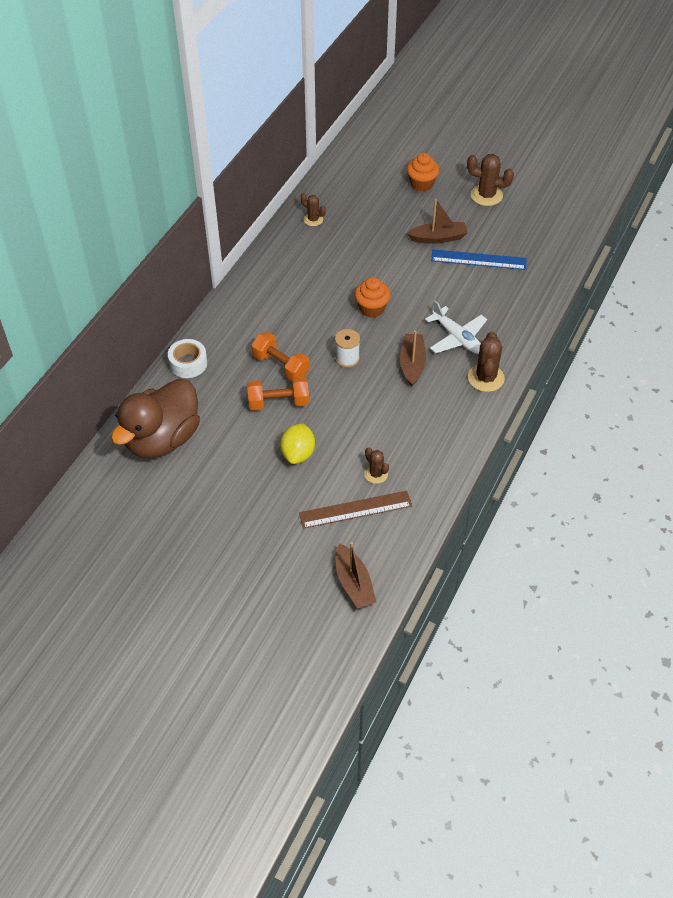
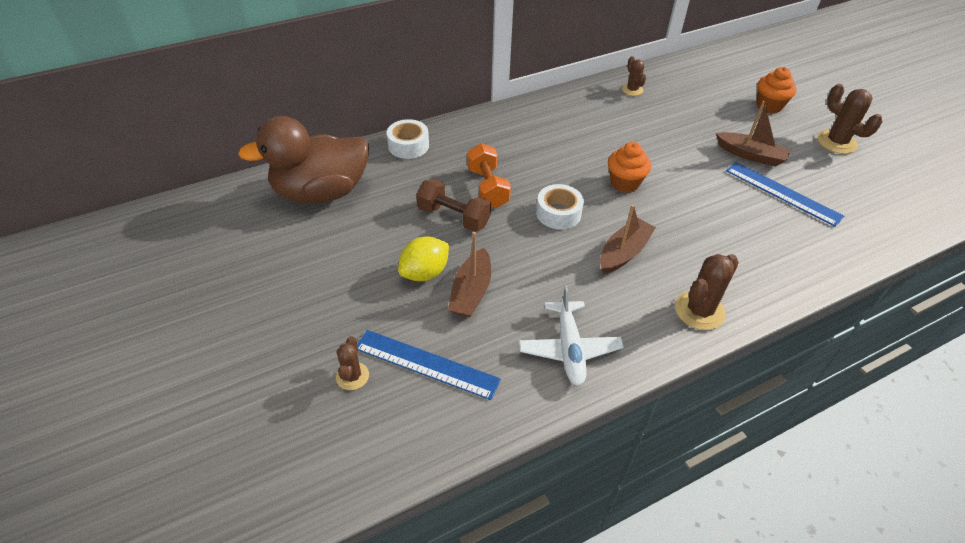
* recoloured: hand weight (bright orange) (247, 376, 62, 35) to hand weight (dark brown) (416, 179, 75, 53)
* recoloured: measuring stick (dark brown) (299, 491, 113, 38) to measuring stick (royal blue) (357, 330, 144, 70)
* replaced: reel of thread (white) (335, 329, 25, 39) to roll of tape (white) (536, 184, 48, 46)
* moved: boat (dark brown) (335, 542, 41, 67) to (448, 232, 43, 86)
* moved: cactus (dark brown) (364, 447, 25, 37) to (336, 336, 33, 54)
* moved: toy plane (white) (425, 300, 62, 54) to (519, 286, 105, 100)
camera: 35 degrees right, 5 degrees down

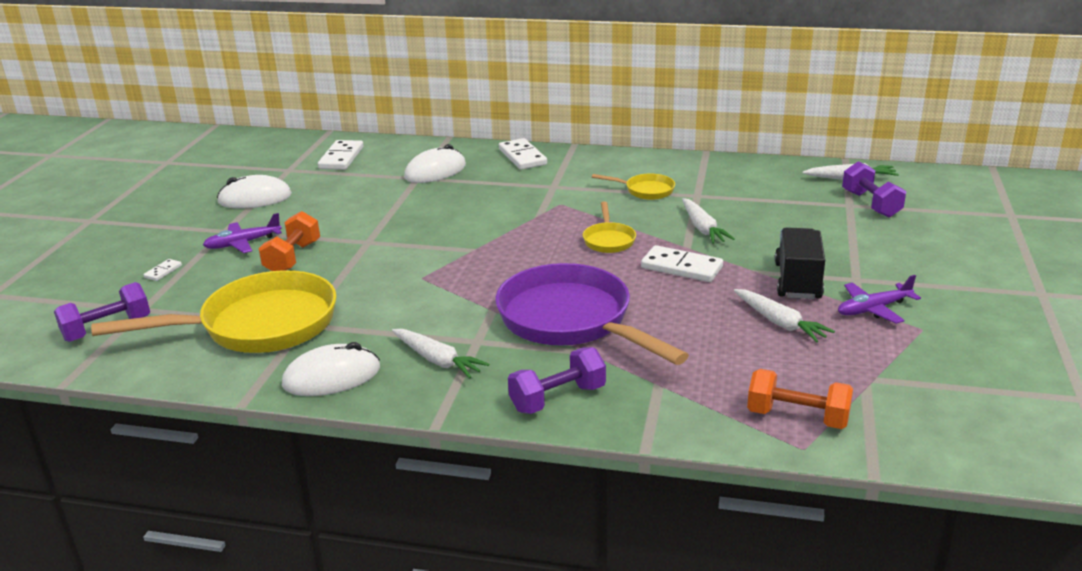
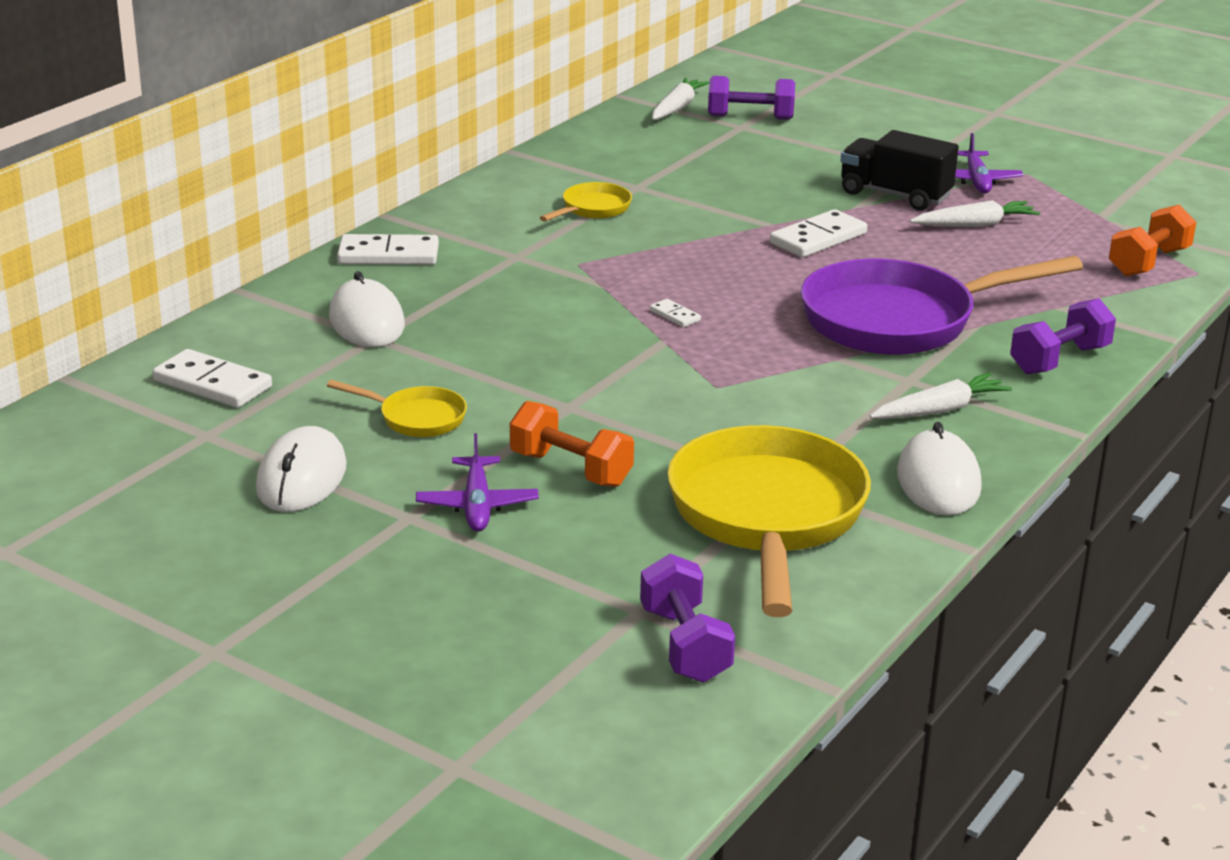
* moved: domino (white) (143, 259, 39, 22) to (650, 299, 51, 28)
* turned: hand weight (violet) (508, 347, 98, 67) = (1010, 298, 106, 76) 60 degrees clockwise
* moved: frying pan (yellow) (583, 202, 53, 51) to (327, 380, 140, 57)
* removed: root vegetable (white) (682, 198, 53, 46)
camera: 70 degrees left, 0 degrees up

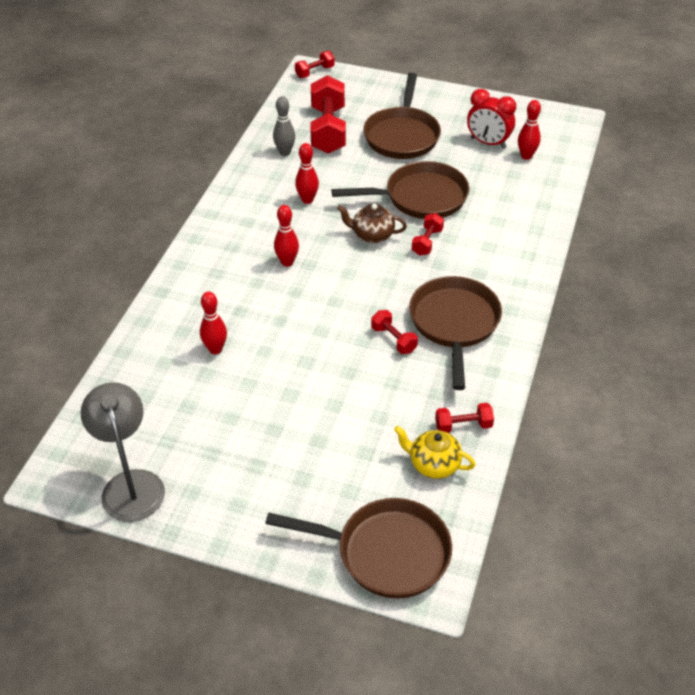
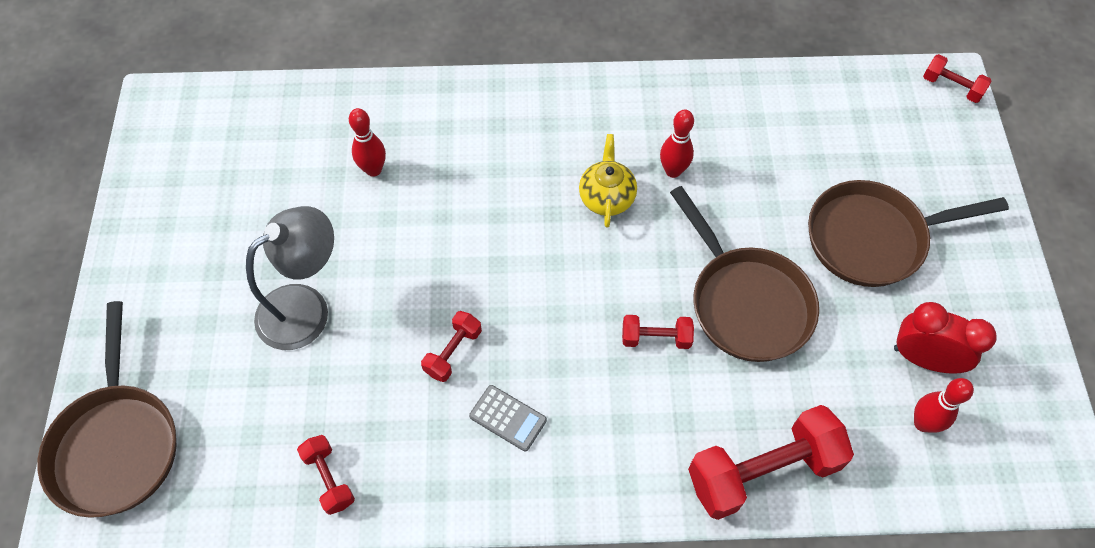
* moved: reading lamp (gray) (81, 382, 84, 140) to (246, 206, 88, 144)
* removed: skittle (gray) (273, 96, 22, 60)
* removed: skittle (crimson) (274, 205, 25, 62)
* moved: hand weight (crimson) (310, 75, 36, 79) to (688, 405, 166, 115)
* removed: china teapot (dark brown) (337, 204, 70, 39)
* moved: china teapot (yellow) (394, 426, 82, 53) to (579, 134, 58, 93)
* replaced: frying pan (dark brown) (409, 276, 93, 114) to calculator (gray) (469, 385, 78, 67)
* turned: clock (crimson) (467, 89, 49, 59) = (894, 302, 103, 72) 105 degrees clockwise
camera: 70 degrees right, 15 degrees up

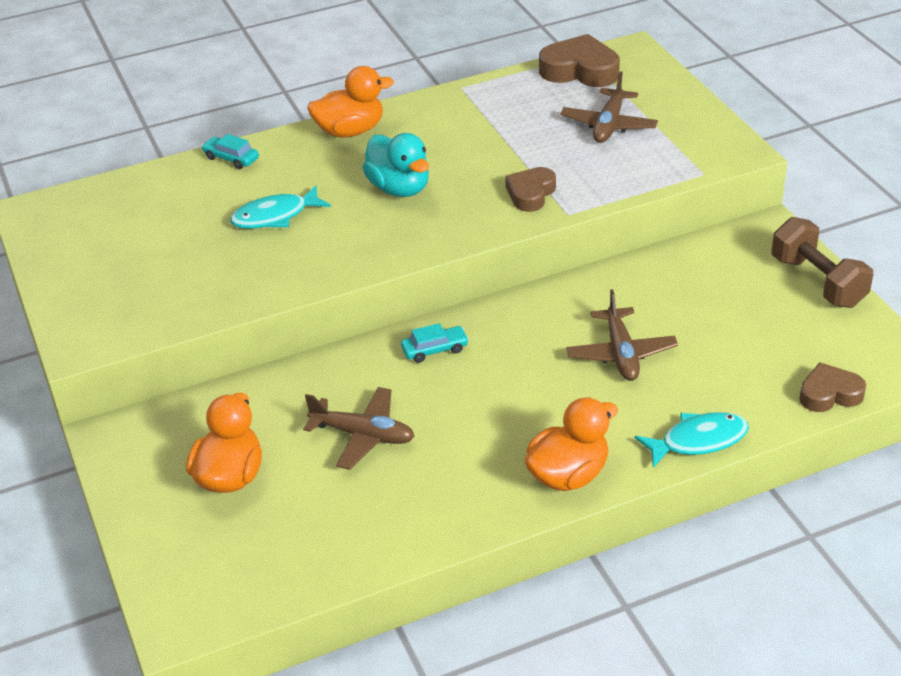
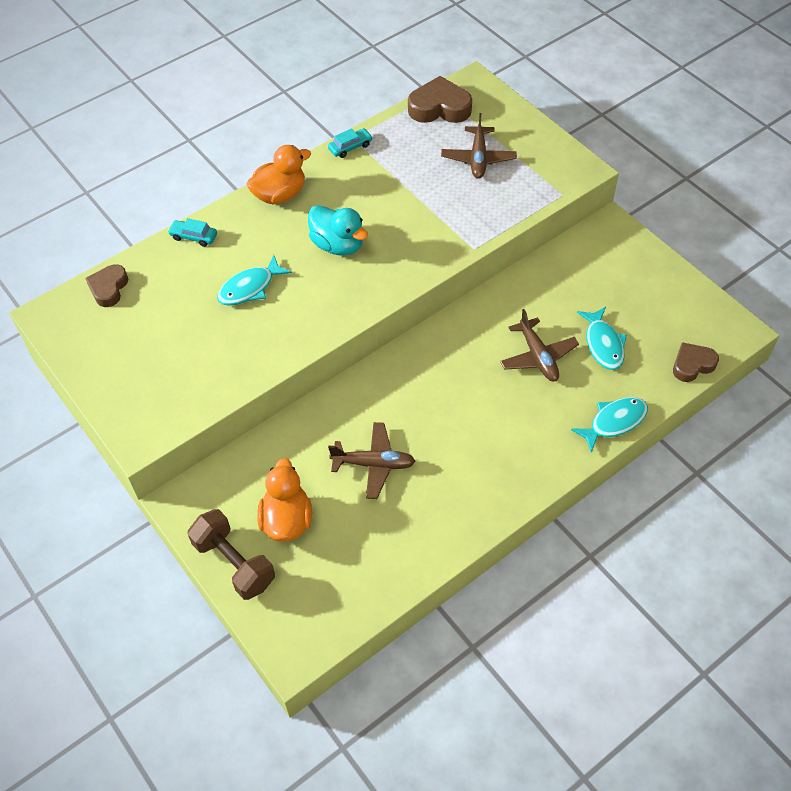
* moved: toy car (teal) (401, 323, 68, 40) to (328, 128, 45, 30)
* moved: love heart (dark brown) (505, 167, 51, 45) to (85, 264, 43, 43)
* removed: rubber duck (bright orange) (525, 398, 93, 93)
* moved: hand weight (dark brown) (772, 217, 101, 91) to (188, 509, 87, 91)
* added: fish figure (teal) (577, 307, 50, 63)
camera: 15 degrees left, 15 degrees up

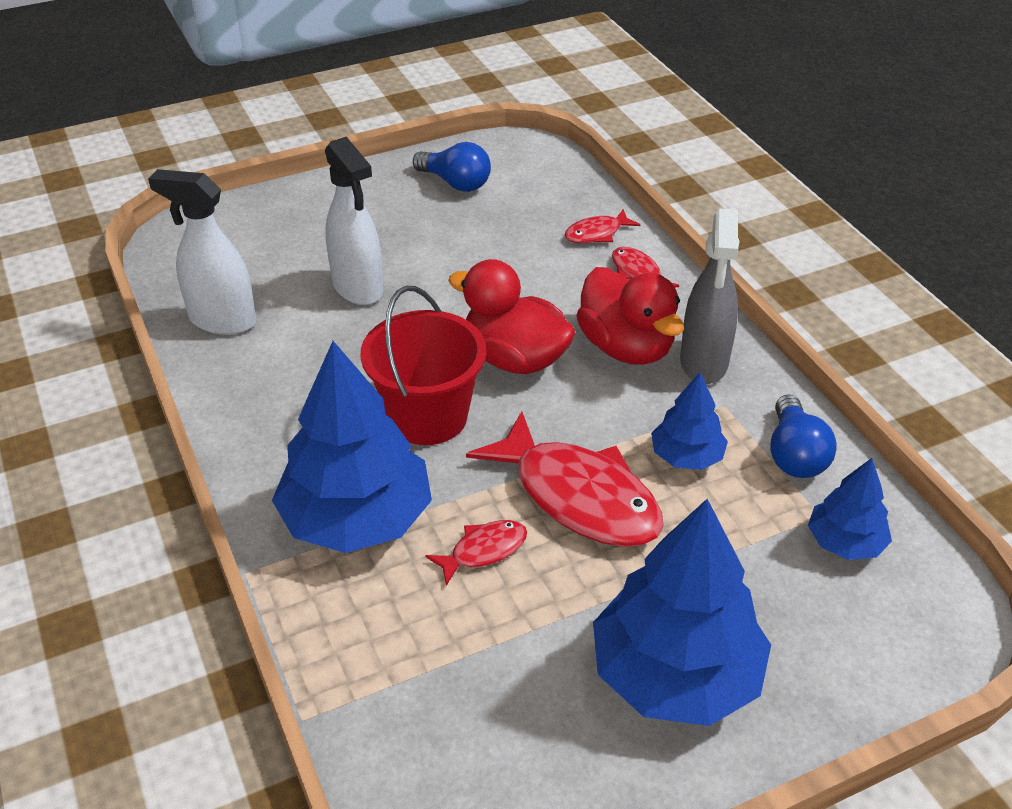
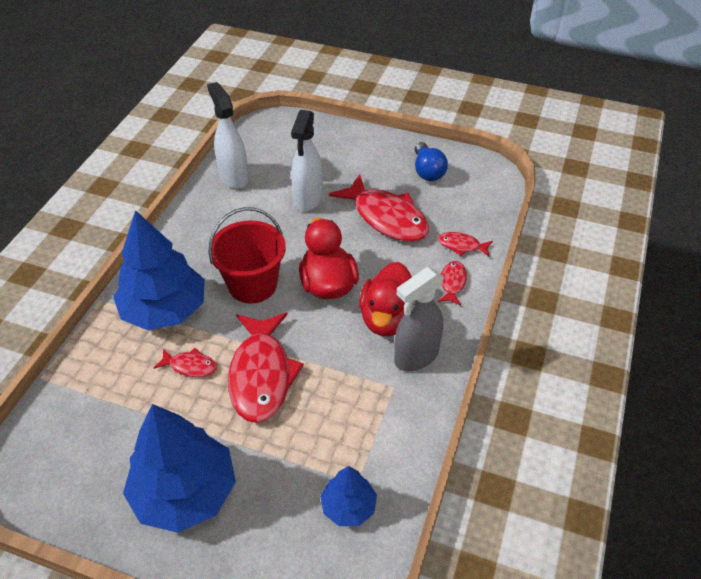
* removed: fir tree (royal blue) (651, 372, 77, 98)
* removed: bulb (royal blue) (770, 394, 67, 84)
* added: fish figure (crimson) (329, 174, 100, 68)
camera: 45 degrees right, 5 degrees up

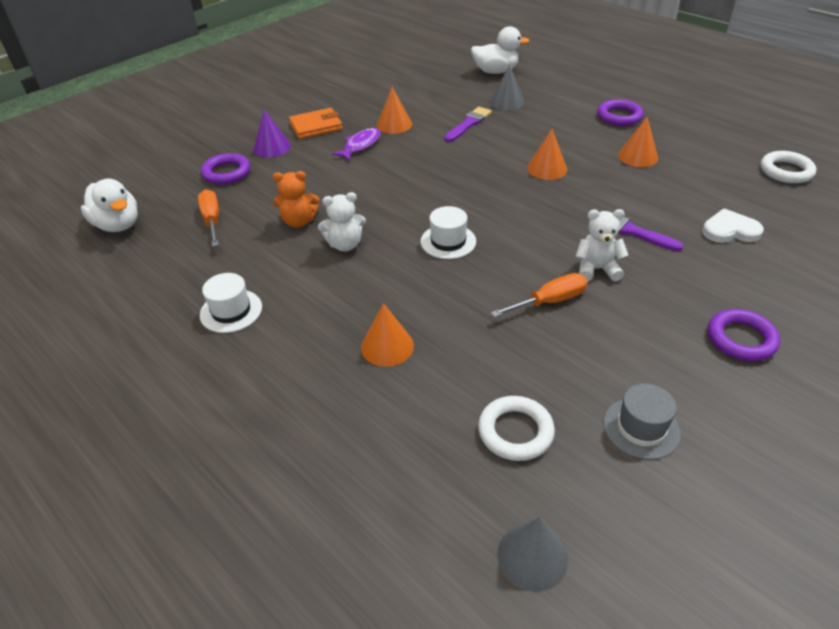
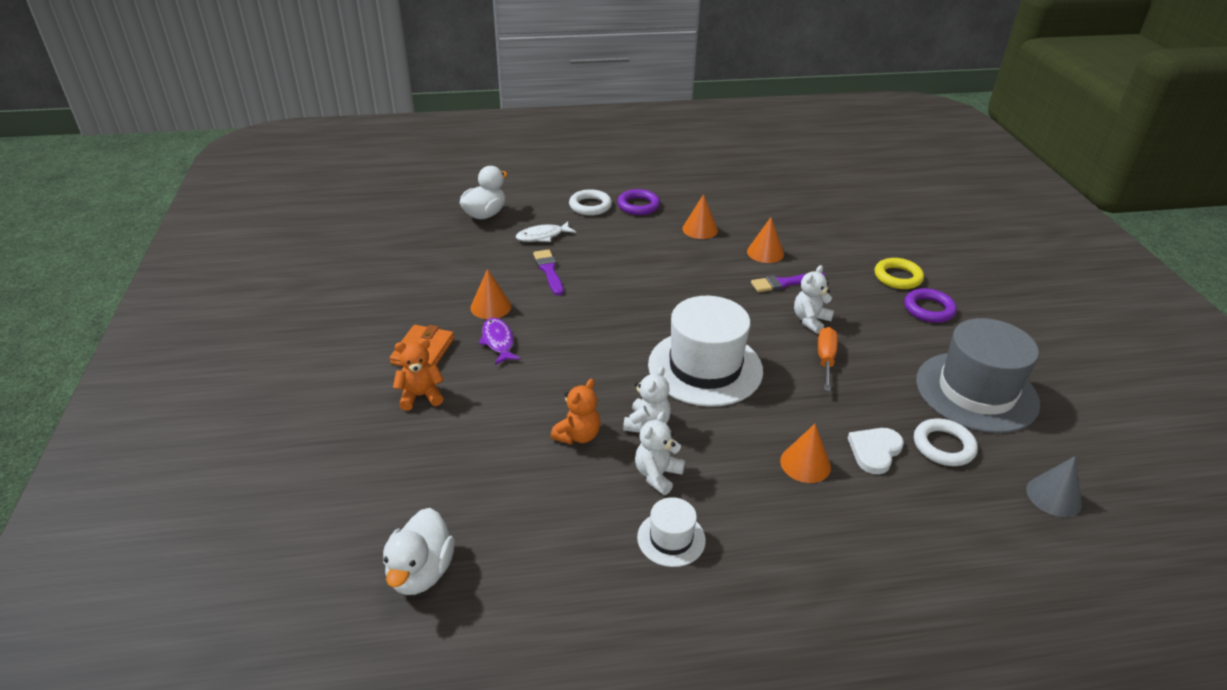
* turned: rubber duck (white) (81, 179, 57, 53) = (383, 508, 72, 87) 105 degrees clockwise
* removed: hand screwdriver (bright orange) (198, 189, 21, 58)
* removed: hoop (violet) (201, 153, 49, 32)
* replaced: cone (violet) (254, 109, 37, 49) to stuffed bear (bright orange) (393, 339, 51, 72)
* resized: hat (white) (421, 206, 55, 53) = (648, 296, 115, 111) x2.09
* replaced: cone (gray) (490, 65, 34, 45) to fish figure (white) (516, 222, 60, 20)
* moved: cone (bright orange) (527, 129, 40, 51) to (747, 217, 37, 46)
* resized: hat (gray) (603, 383, 78, 77) = (916, 318, 124, 115) x2.09
* moved: love heart (white) (702, 208, 62, 35) to (848, 428, 56, 46)
* moved: hoop (white) (761, 151, 55, 32) to (569, 189, 43, 27)
* added: stuffed bear (white) (635, 411, 50, 84)
* added: hoop (yellow) (875, 258, 49, 31)
camera: 55 degrees left, 5 degrees down

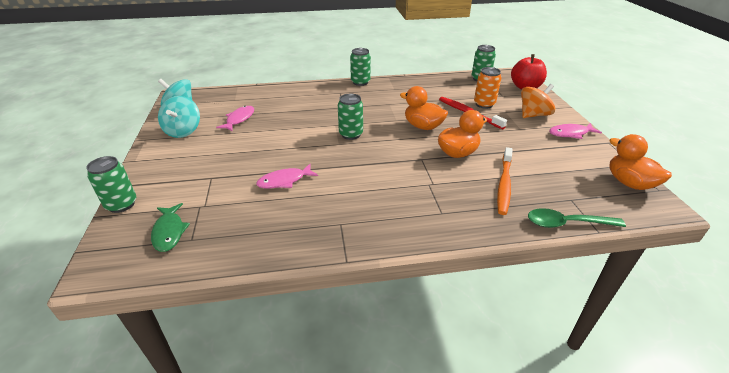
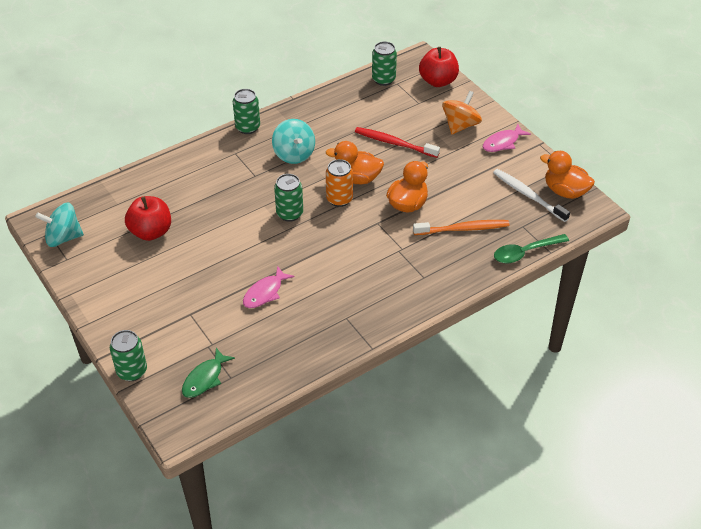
* turned: fish figure (leaf-green) (151, 203, 39, 49) = (182, 348, 53, 50) 75 degrees clockwise
* moved: whirligig (teal) (158, 96, 42, 42) to (272, 119, 43, 45)
* replaced: fish figure (rose-pink) (216, 106, 38, 25) to toy apple (crimson) (125, 196, 46, 45)
* moved: can (bright orange) (474, 67, 27, 42) to (326, 159, 27, 48)
* turned: tooth brush (bright orange) (497, 147, 16, 68) = (413, 220, 96, 15) 90 degrees counterclockwise
* added: tooth brush (white) (493, 169, 77, 53)
camera: 25 degrees left, 10 degrees up

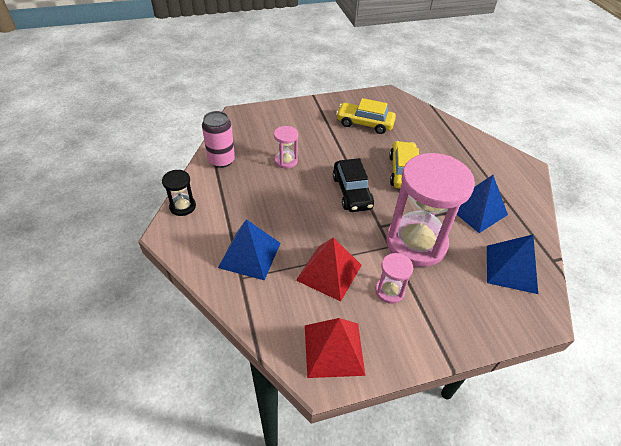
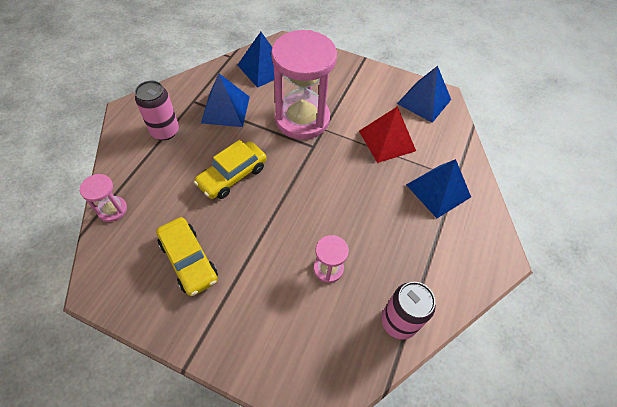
* removed: sand timer (jet-black) (162, 170, 34, 46)
* recoloured: pyramid shape (crimson) (305, 318, 60, 60) to pyramid shape (royal blue) (397, 66, 54, 57)
* removed: toy car (jet-black) (333, 158, 41, 54)
* moved: sand timer (rose-pink) (375, 253, 38, 51) to (80, 174, 47, 48)
* added: can (rose-pink) (135, 81, 44, 59)
camera: 140 degrees left, 10 degrees up

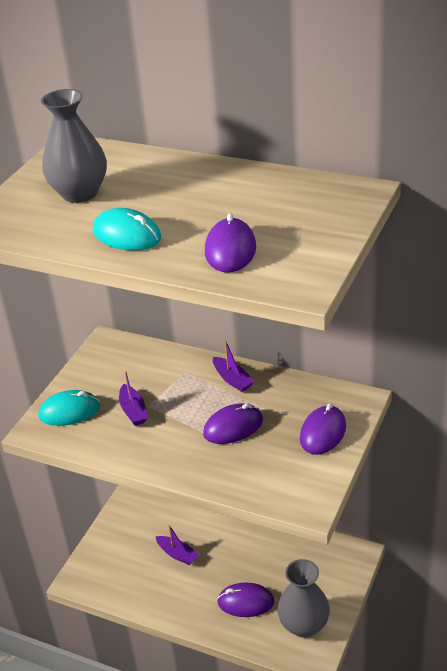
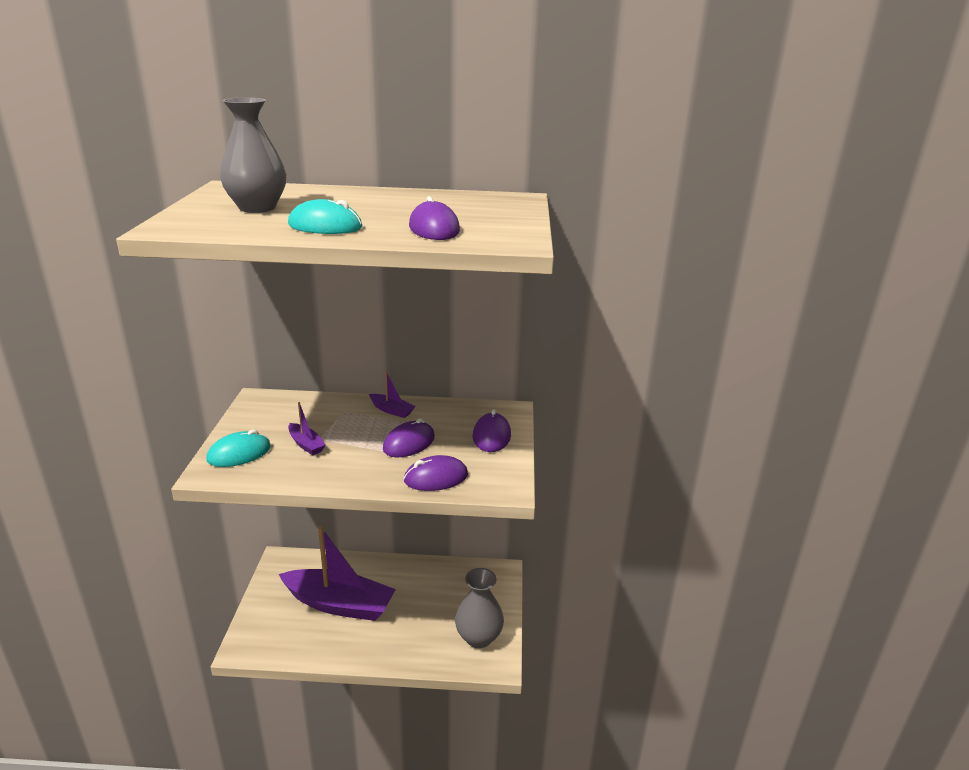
* resized: boat (violet) (155, 525, 45, 40) = (278, 526, 118, 95) x2.42
* moved: mouse (violet) (217, 583, 58, 34) to (404, 455, 64, 36)
camera: 25 degrees left, 10 degrees down

